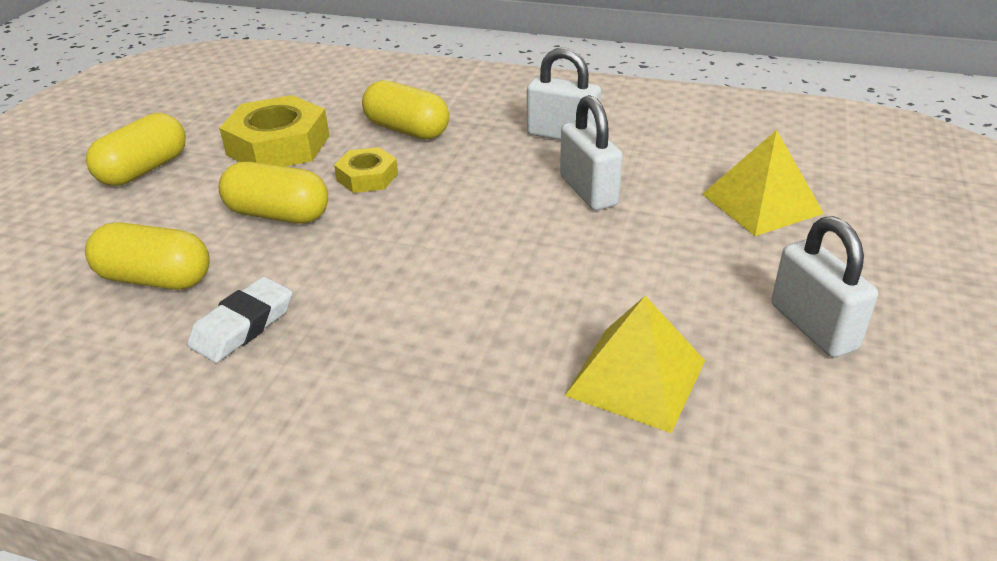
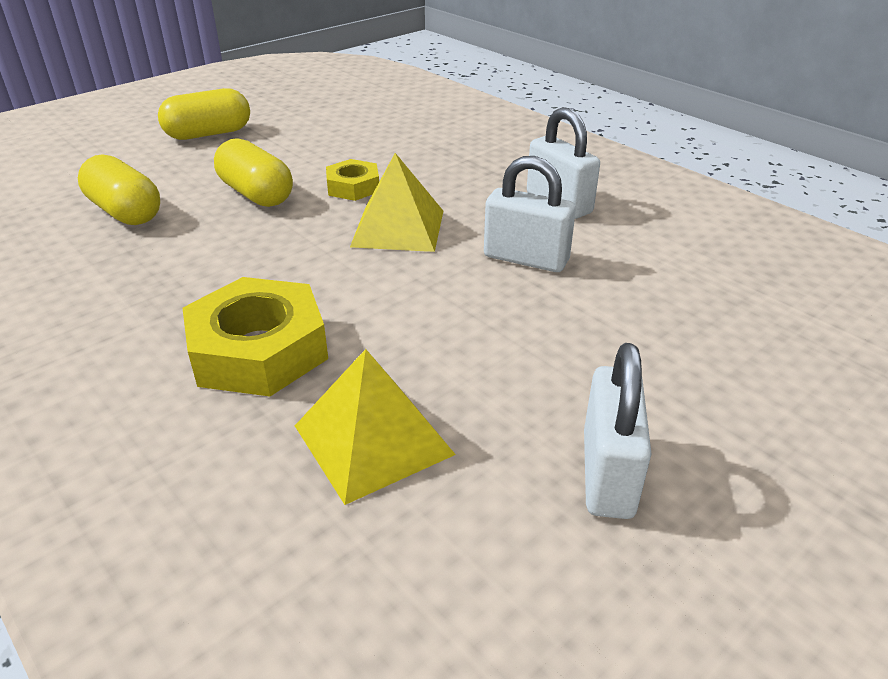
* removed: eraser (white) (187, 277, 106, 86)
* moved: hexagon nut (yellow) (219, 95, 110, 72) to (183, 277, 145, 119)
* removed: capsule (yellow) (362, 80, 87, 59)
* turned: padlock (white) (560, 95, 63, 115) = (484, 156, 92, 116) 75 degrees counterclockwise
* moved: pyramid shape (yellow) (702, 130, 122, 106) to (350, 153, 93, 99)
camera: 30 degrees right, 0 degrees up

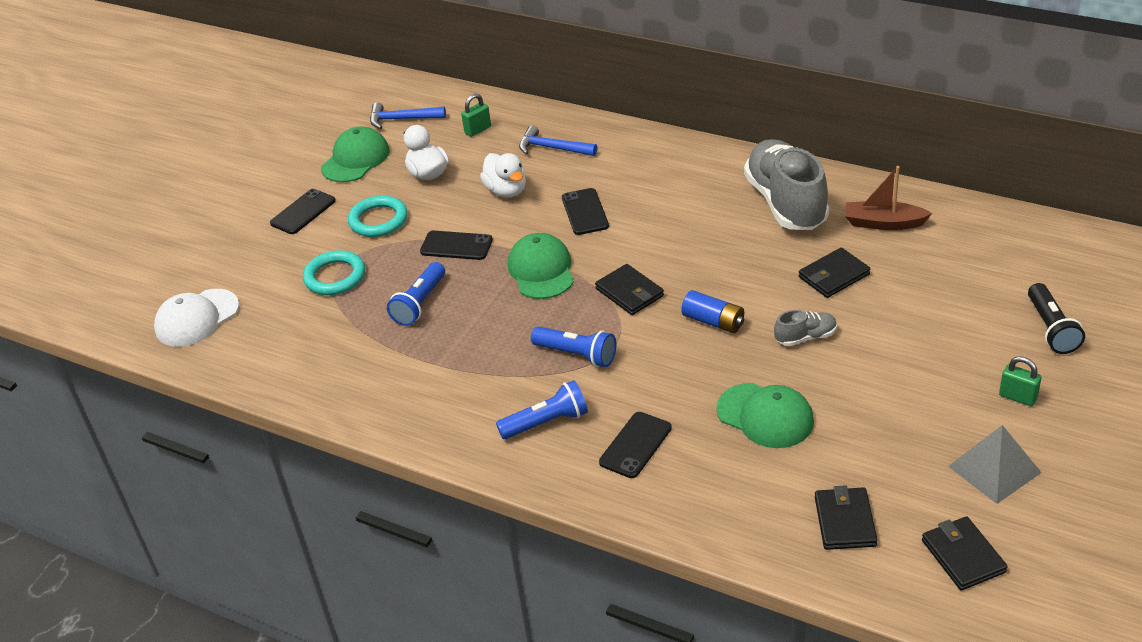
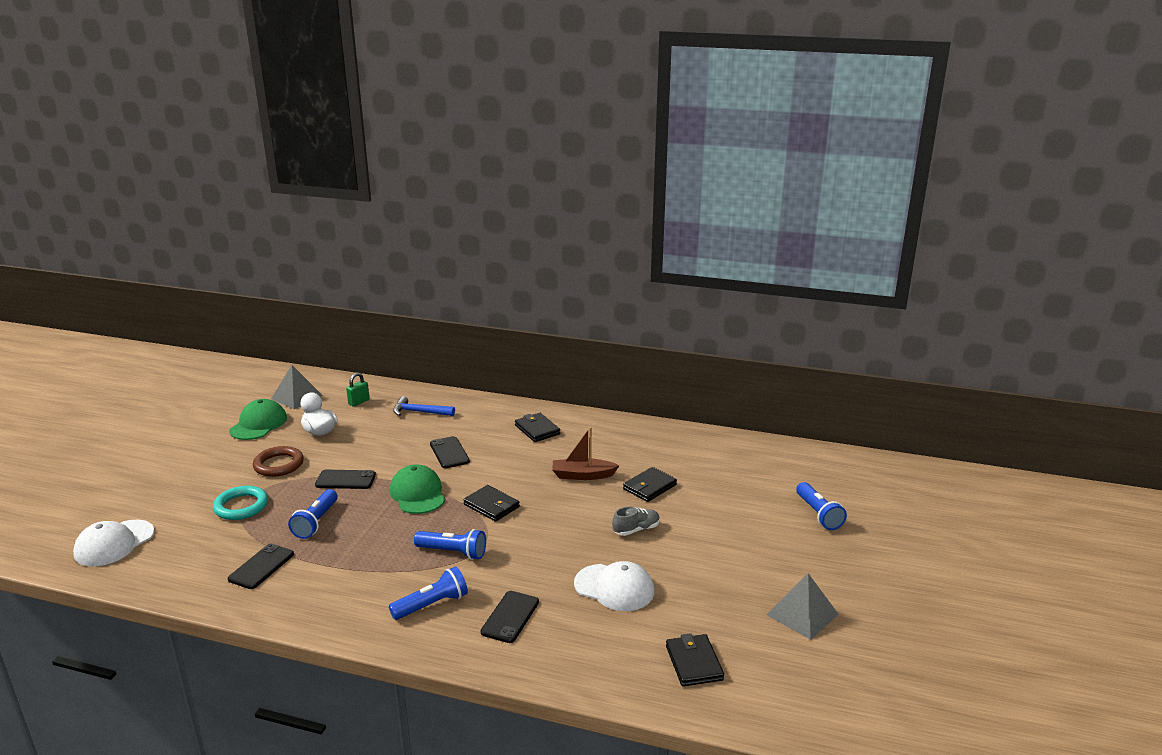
* moved: mobile phone (jet-black) (270, 189, 66, 45) to (228, 544, 66, 45)
* recoloured: hoop (teal) (348, 195, 60, 42) to hoop (dark brown) (253, 446, 51, 31)
* replaced: claw hammer (royal blue) (370, 102, 76, 27) to pyramid shape (gray) (271, 365, 52, 44)
* removed: rubber duck (white) (480, 153, 46, 45)
* removed: battery (royal blue) (681, 290, 63, 43)
* recoloured: peaked cap (leaf-green) (716, 383, 98, 65) to peaked cap (white) (574, 561, 80, 50)
* removed: sneaker (gray) (744, 139, 85, 91)
* moved: boat (dark brown) (845, 166, 87, 64) to (552, 427, 68, 53)
* moved: billfold (jet-black) (922, 516, 86, 75) to (515, 413, 45, 29)
* removed: padlock (leaf-green) (999, 356, 43, 50)
* recoloured: pocket torch (jet-black) (1028, 283, 57, 71) to pocket torch (royal blue) (796, 482, 51, 48)
camera: 15 degrees left, 15 degrees down

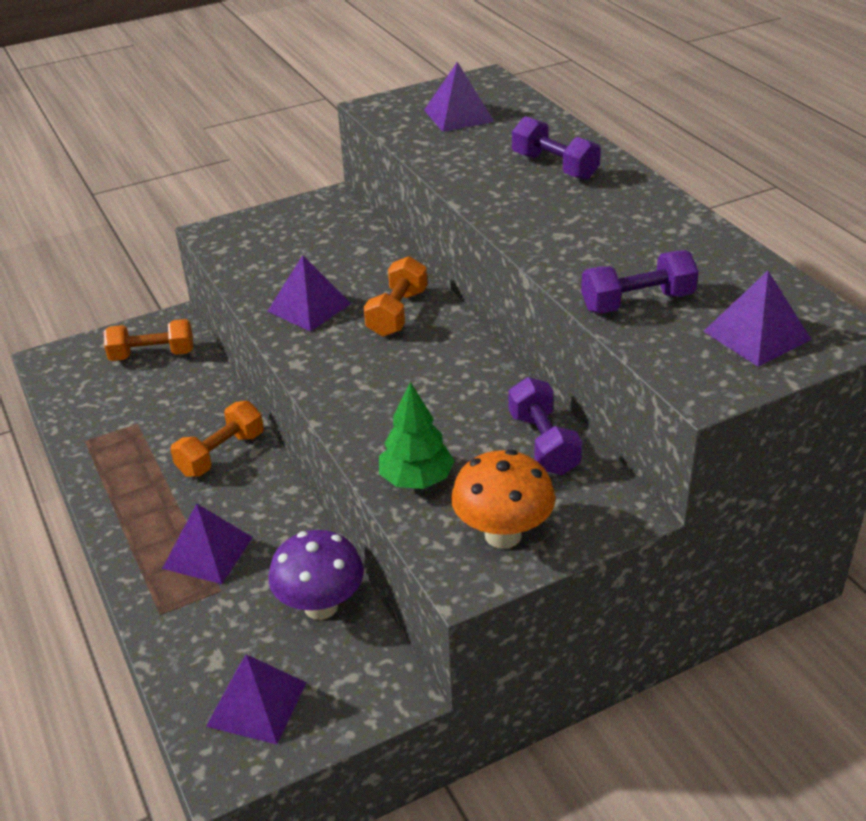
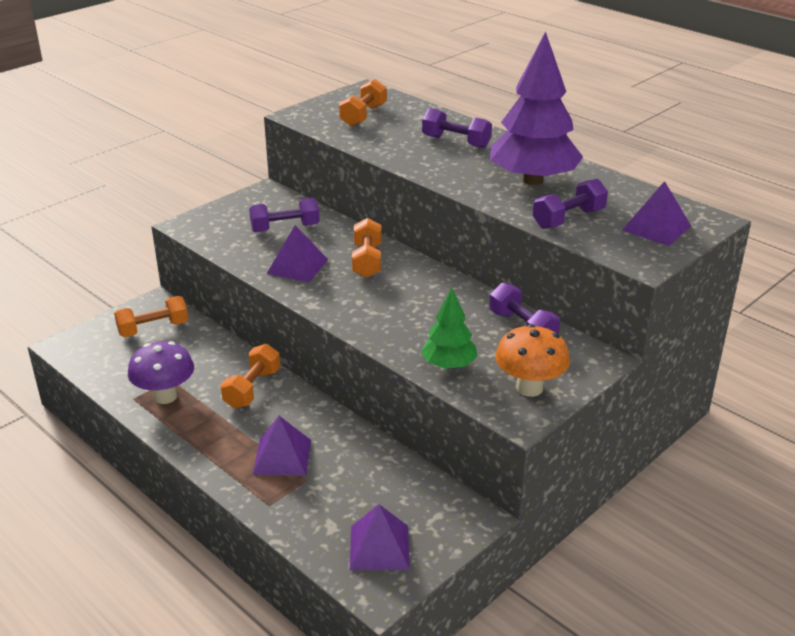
* moved: toadstool (violet) (269, 530, 95, 90) to (128, 341, 66, 63)
* replaced: pyramid shape (violet) (424, 62, 70, 70) to hand weight (bright orange) (339, 79, 48, 47)
* added: hand weight (violet) (249, 198, 71, 34)
* added: fir tree (violet) (490, 31, 93, 154)
camera: 20 degrees left, 5 degrees down

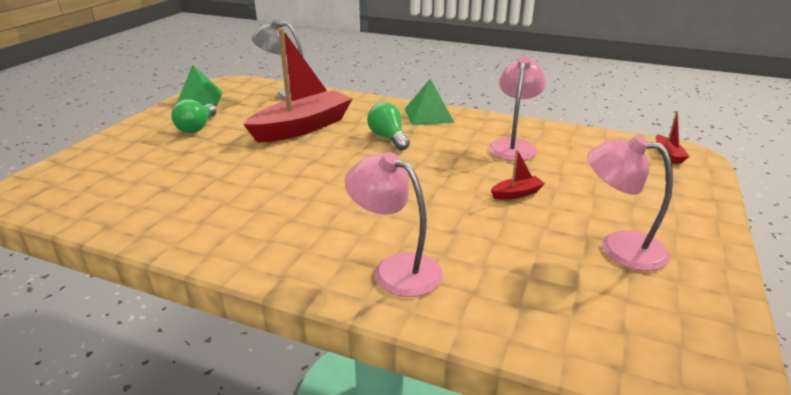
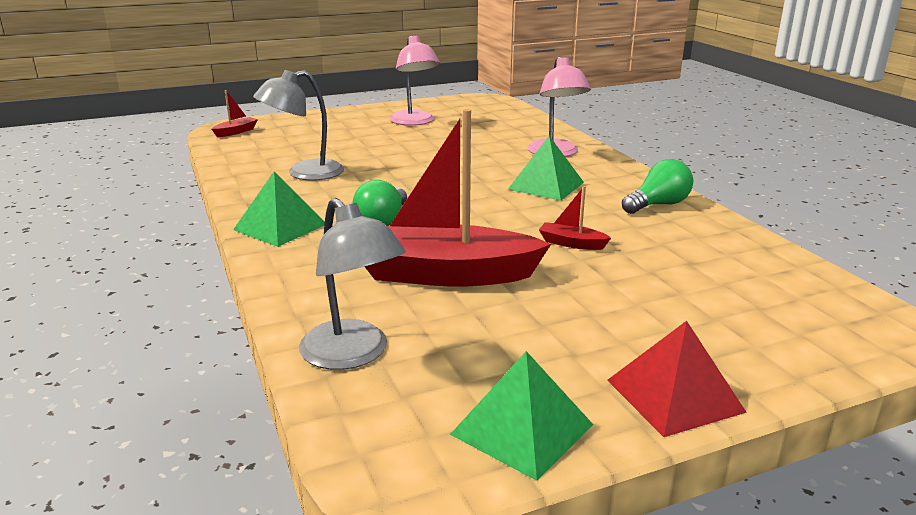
* moved: bulb (leaf-green) (171, 99, 46, 34) to (622, 159, 71, 55)
* recoloured: reading lamp (rose-pink) (489, 56, 57, 105) to reading lamp (gray) (253, 70, 91, 111)
* moved: boat (crimson) (491, 149, 54, 51) to (539, 186, 72, 64)
* added: pyramid shape (leaf-green) (508, 136, 76, 65)
* added: pyramid shape (crimson) (607, 321, 140, 116)
camera: 135 degrees left, 5 degrees down

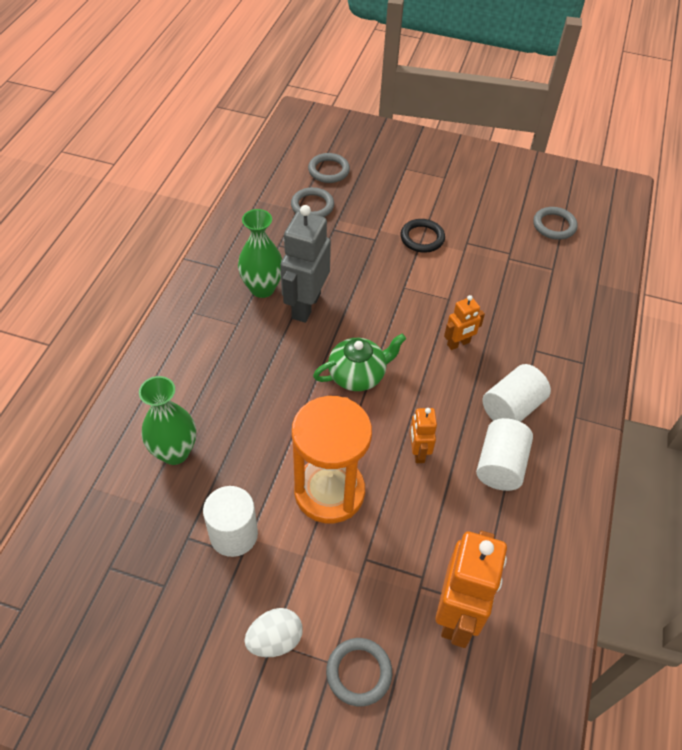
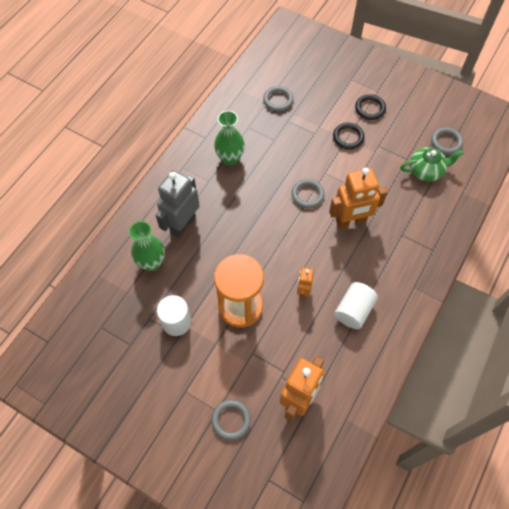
* removed: egg shape (white) (244, 608, 59, 49)
* moved: robot figure (gray) (280, 205, 51, 118) to (156, 170, 44, 68)
* moved: hoop (gray) (308, 153, 42, 30) to (291, 179, 34, 29)
* moved: china teapot (leaf-green) (313, 334, 93, 57) to (400, 147, 64, 35)
* resized: robot figure (bright orange) (444, 295, 41, 55) = (329, 168, 58, 60) x1.90
* removed: cylinder shape (white) (482, 364, 69, 58)
* added: hoop (jet-black) (355, 94, 31, 26)
camera: 15 degrees right, 10 degrees up

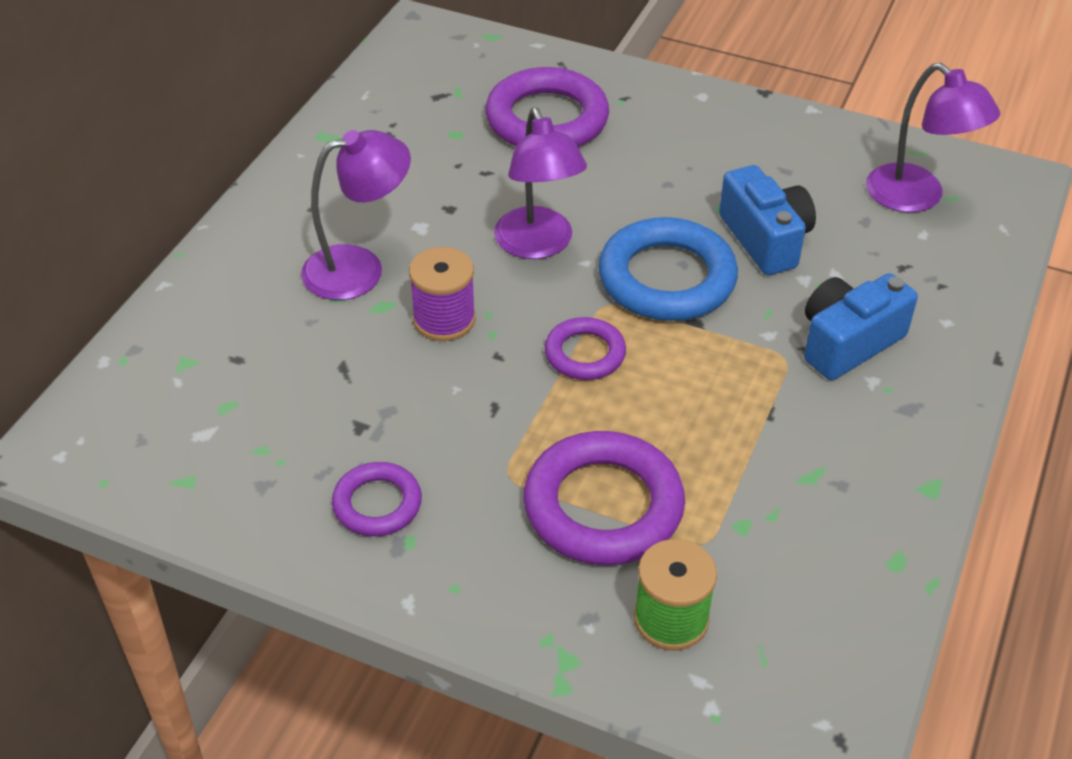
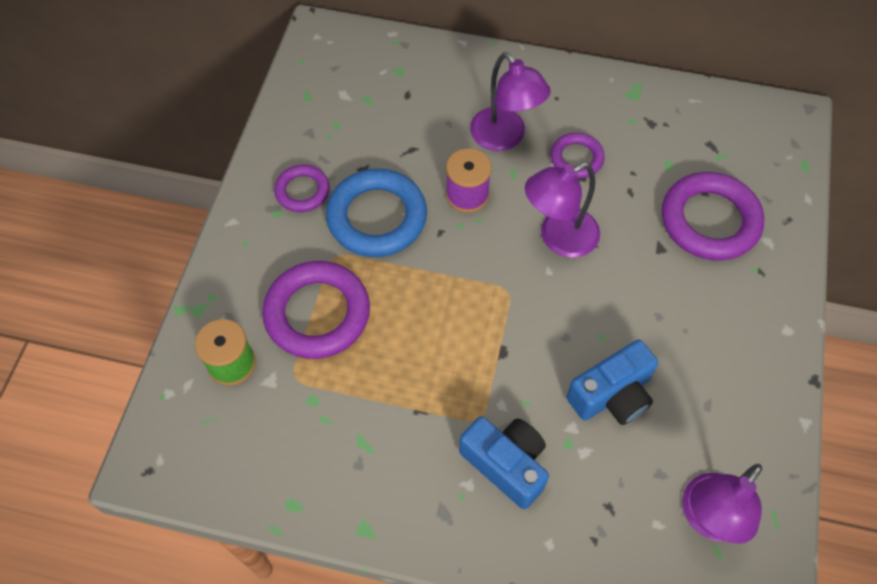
* moved: hoop (violet) (545, 317, 81, 63) to (551, 132, 54, 47)
* moved: hoop (royal blue) (598, 217, 140, 104) to (326, 168, 101, 89)
camera: 80 degrees right, 15 degrees up

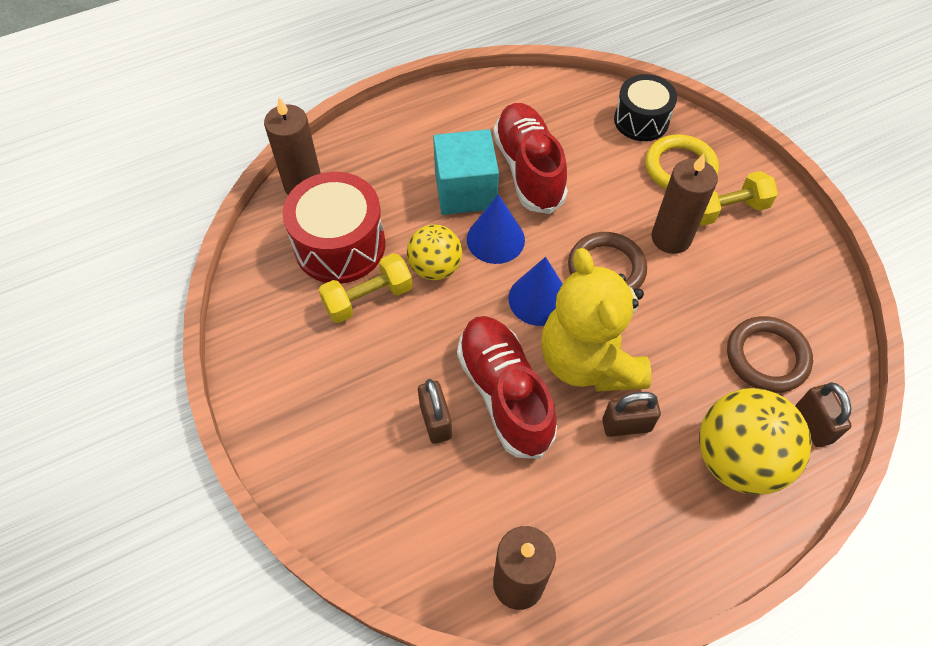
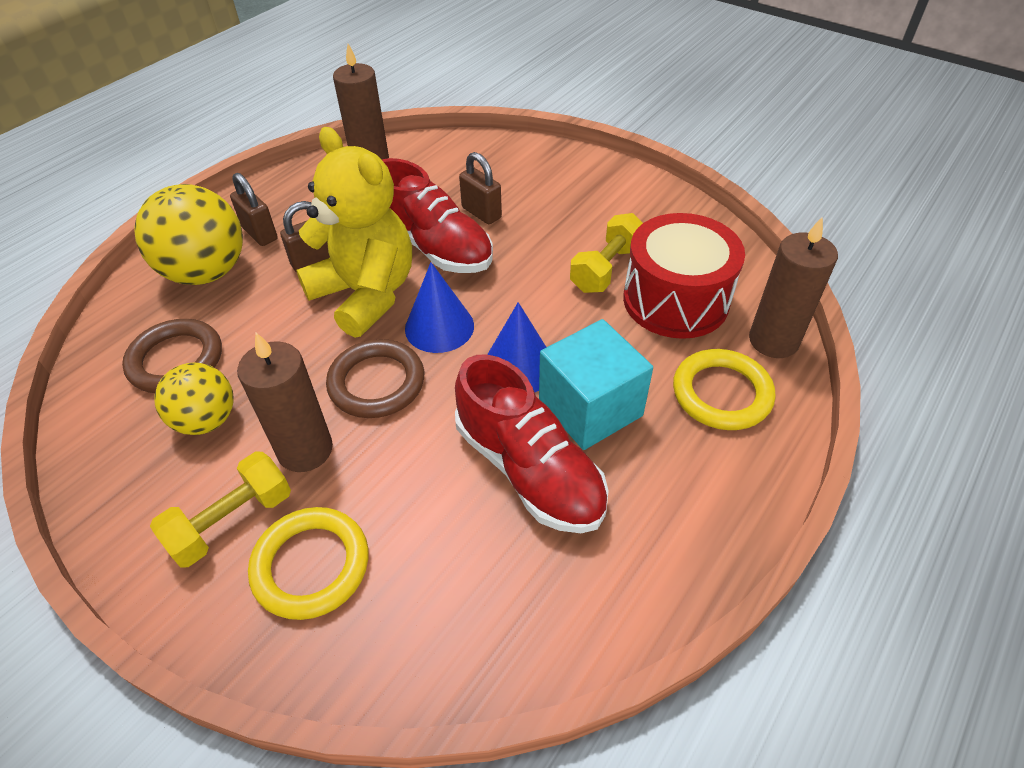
* moved: sphere (yellow) (407, 224, 55, 56) to (154, 363, 79, 72)
* removed: toy drum (jet-black) (614, 74, 63, 67)
* moved: padlock (dark brown) (796, 382, 56, 65) to (230, 173, 48, 73)
* added: hoop (yellow) (673, 349, 102, 81)
camera: 155 degrees right, 10 degrees down

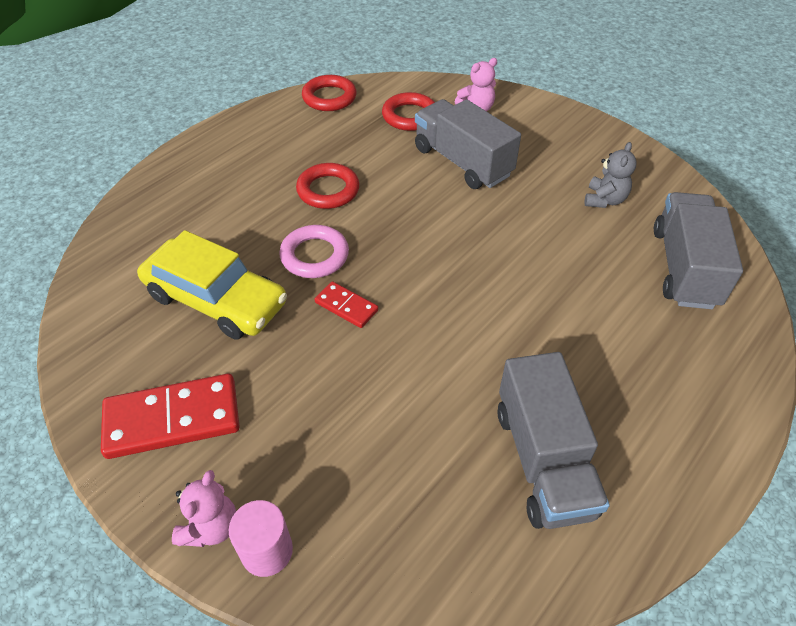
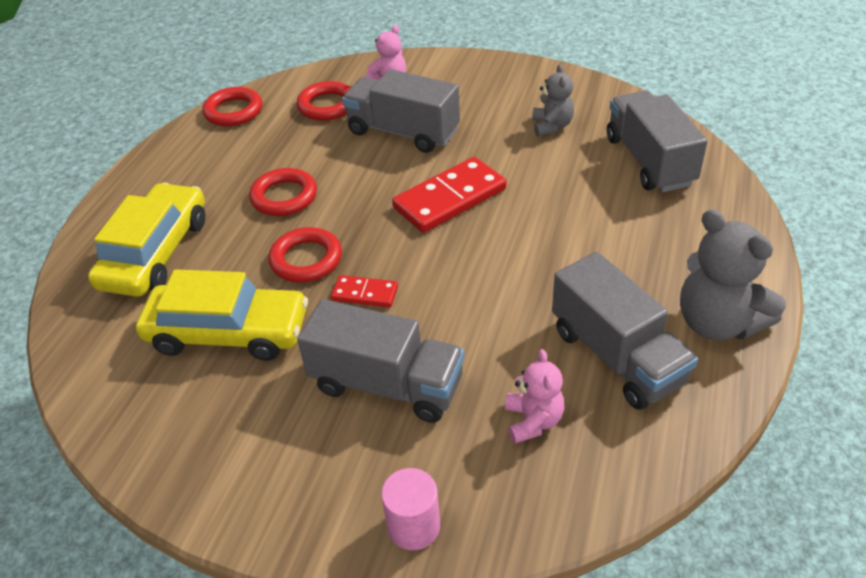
* moved: domino (crimson) (101, 374, 139, 85) to (392, 157, 114, 76)
* moved: stuffed bear (rose-pink) (172, 470, 64, 77) to (505, 349, 60, 95)
* recoloured: hoop (rose-pink) (279, 225, 70, 53) to hoop (crimson) (268, 227, 74, 55)
* added: toy car (yellow) (88, 183, 117, 114)
* added: toy truck (gray) (297, 299, 168, 124)
* added: stuffed bear (gray) (680, 209, 106, 131)
camera: 20 degrees left, 5 degrees down

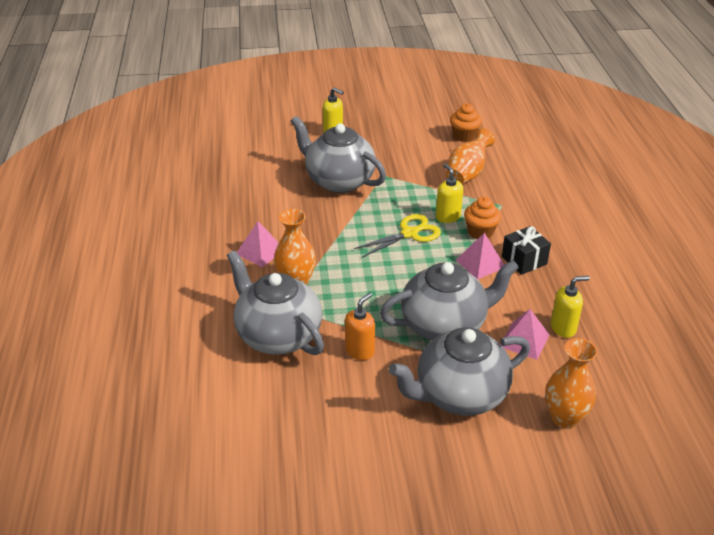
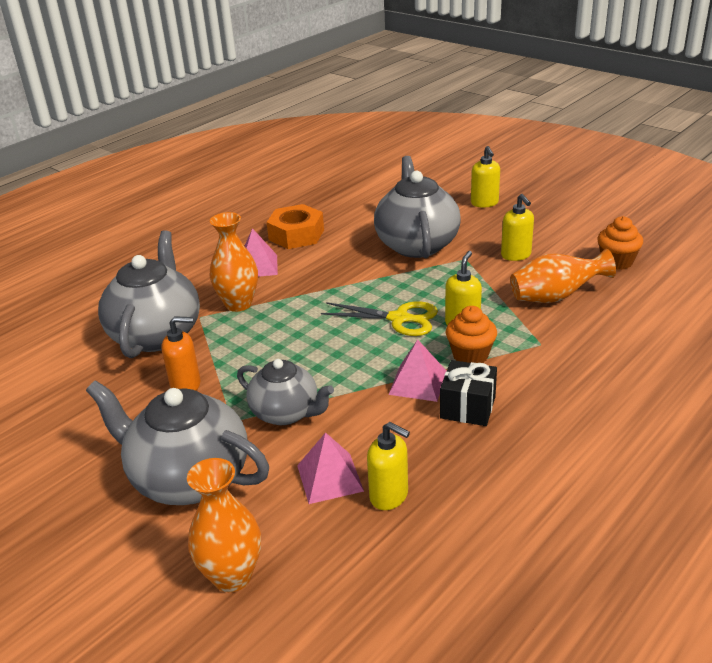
* resized: china teapot (gray) (380, 260, 139, 81) = (237, 359, 97, 66) x0.63
* added: hexagon nut (bright orange) (267, 204, 57, 45)
* added: pump bottle (yellow) (501, 194, 33, 67)
camera: 50 degrees right, 5 degrees down

